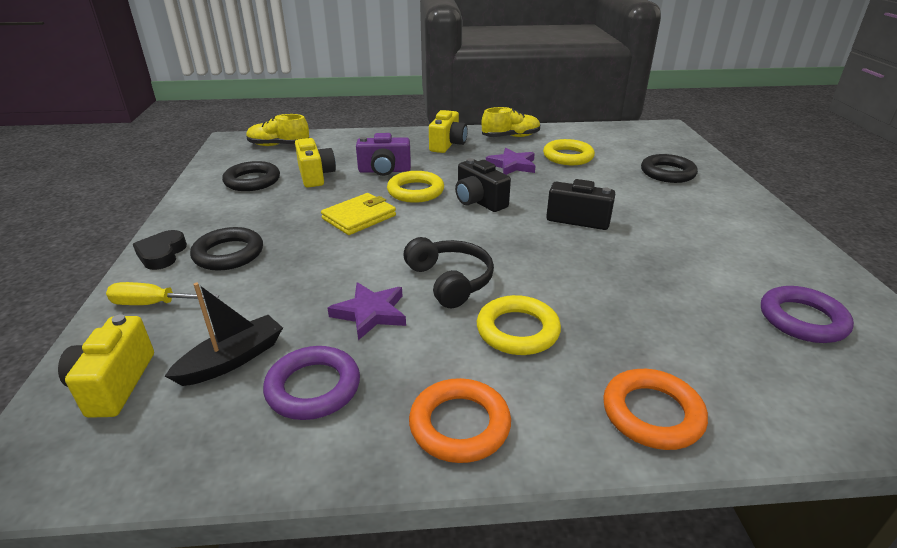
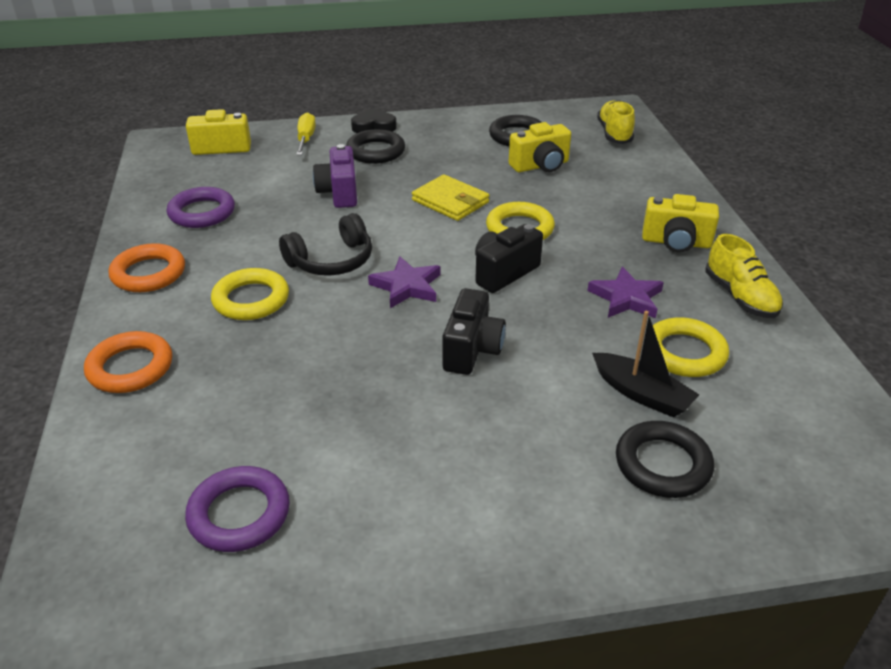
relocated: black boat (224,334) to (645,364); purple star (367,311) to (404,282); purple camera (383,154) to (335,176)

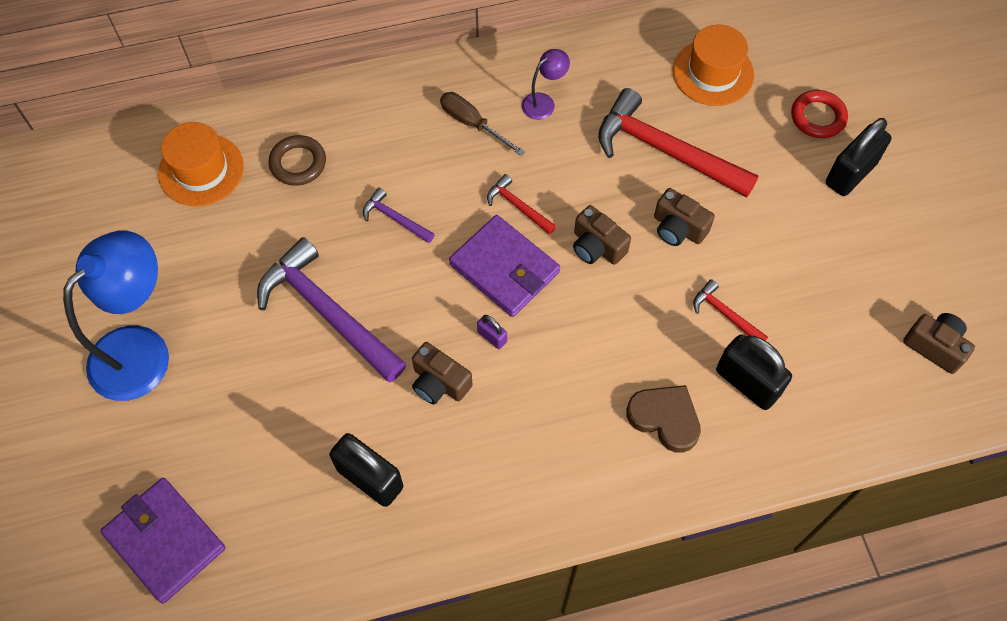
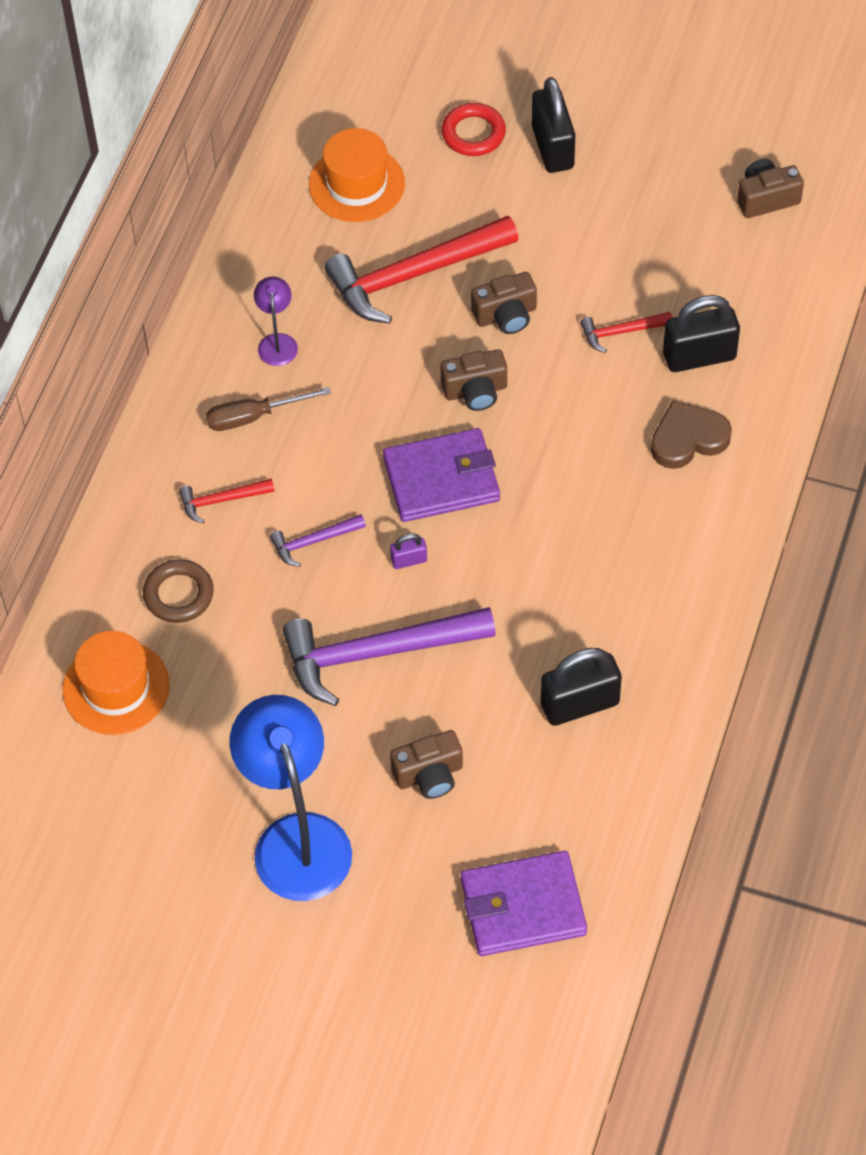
relocated: brown camera (442,373) to (426,764); purple padlock (492,332) to (408,551); red hammer (521,204) to (227,500)

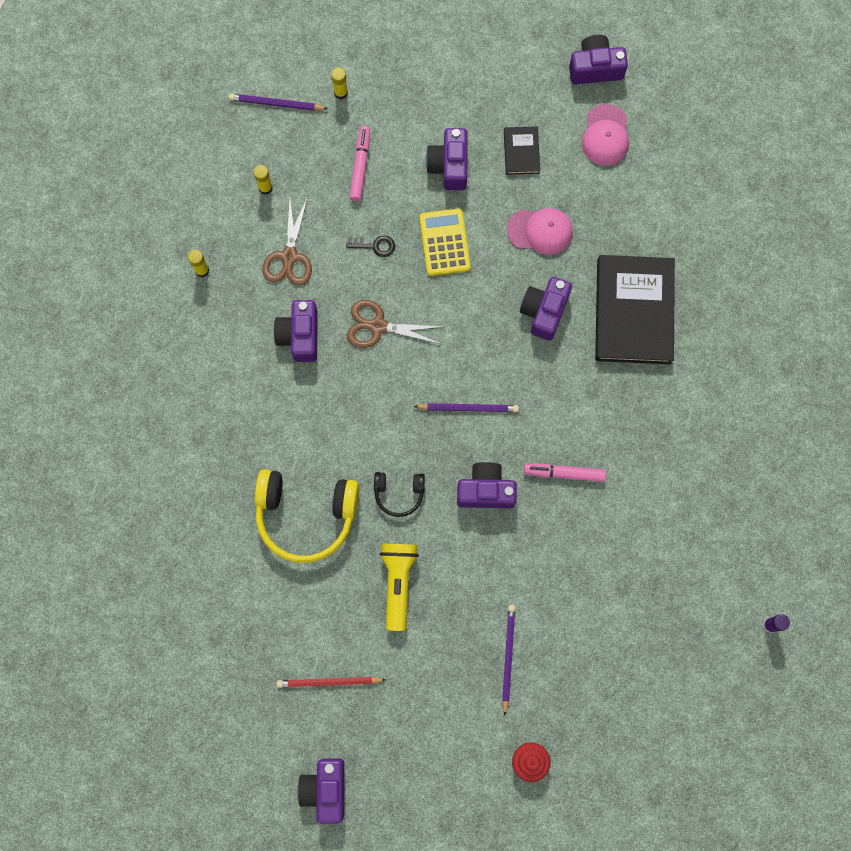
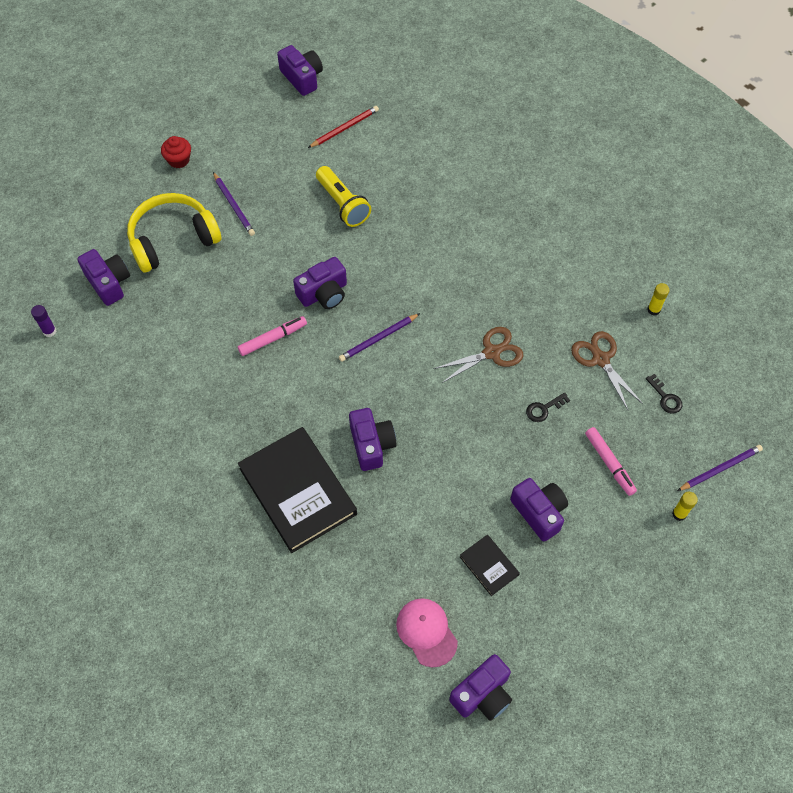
missing: black headphones (399,494); yellow calculator (445,242); pink cap (540,231)
relocated: yellow headphones (307,516) to (174,232); purple camera (296,331) to (103,277)
exchanged: yellow glue stick (263,180) to black key (664,394)

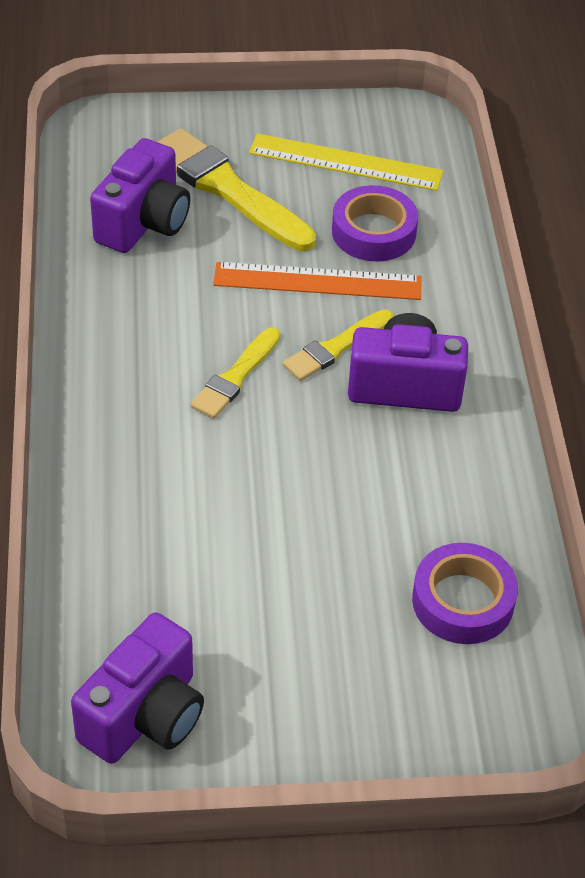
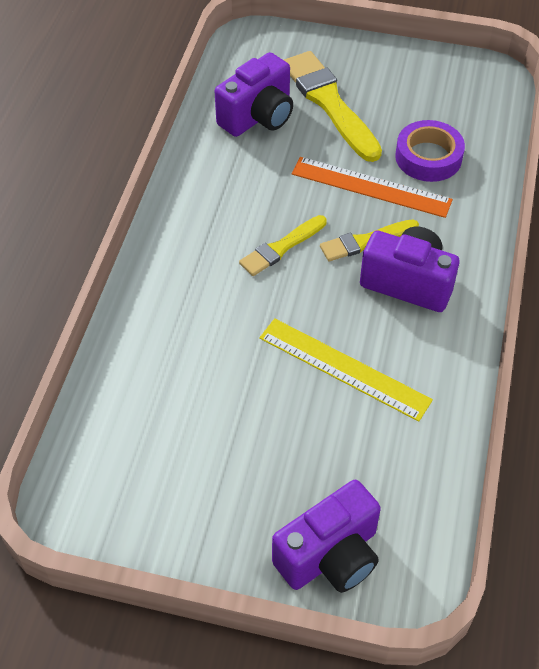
missing: purple tape (465,593)
relocated: purple camera (137,688) to (326,536); yellow ruler (346,162) to (346,370)

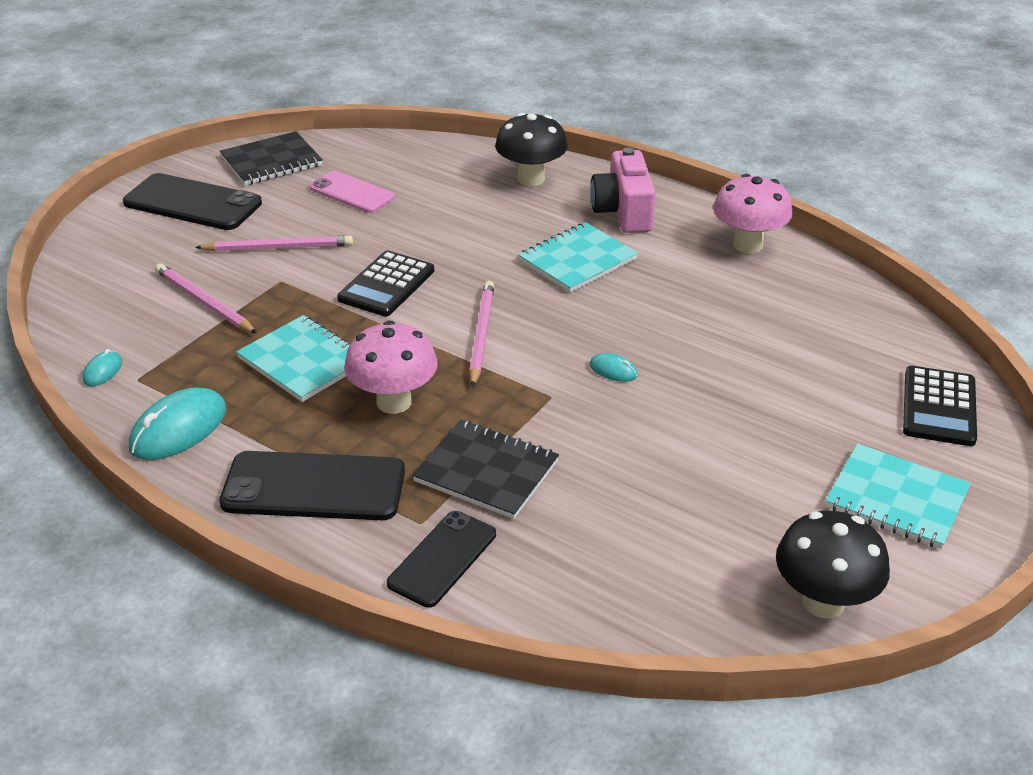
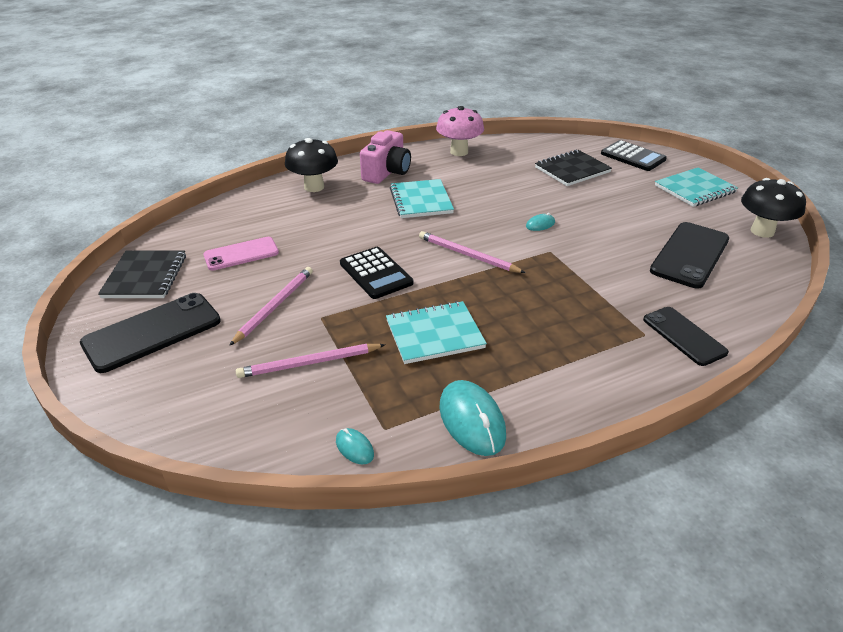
missing: pink mushroom (391,367)
relocated: black phone (312,485) to (689,255); black notebook (485,469) to (573,168)
spun: pink camera (623,190) = (385,157) 90 degrees counterclockwise

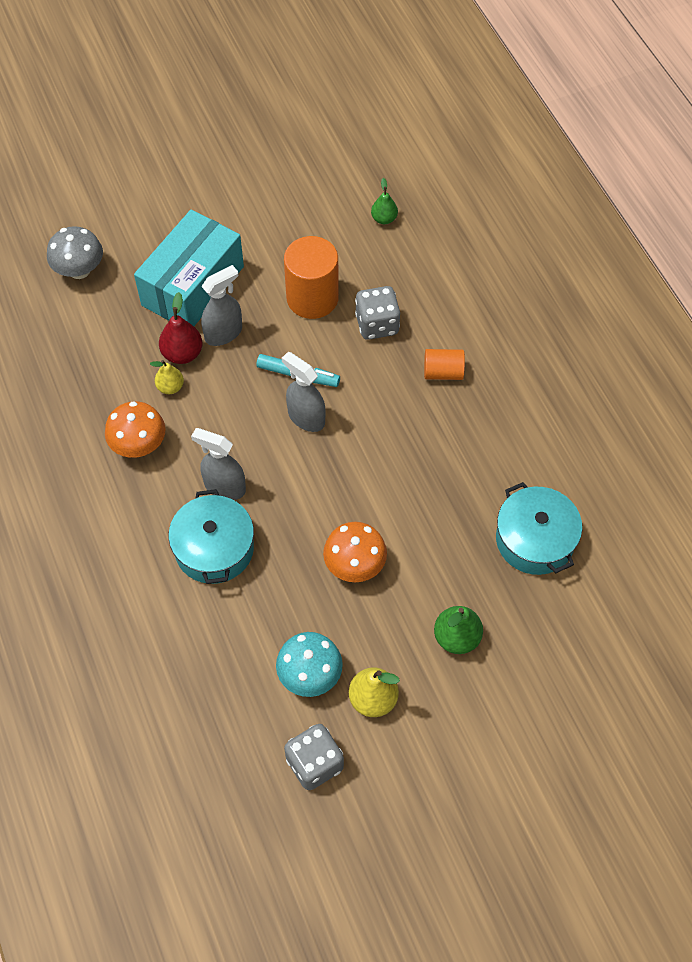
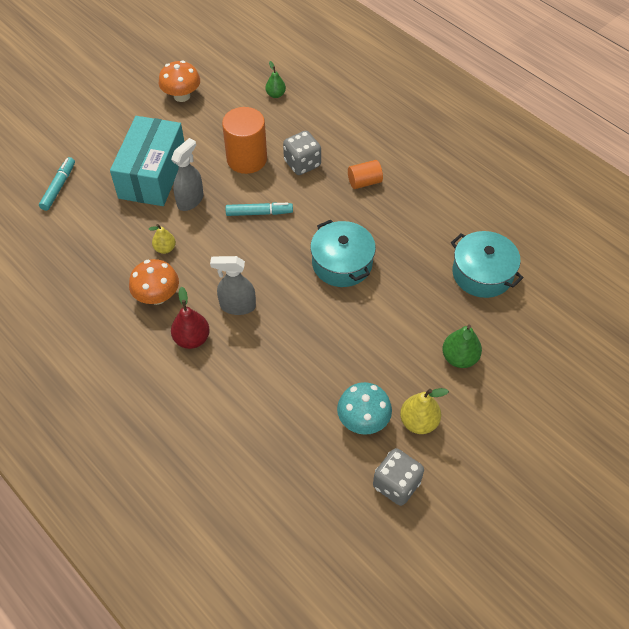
missing: grey spray bottle (304,392)
relocated: red pear (180,328) to (190,317); turquoise pot (211,536) to (343,253); orange mushroom (355,552) to (179,81)
exchanged: grey mushroom (75,252) to turquoise marker (57,184)

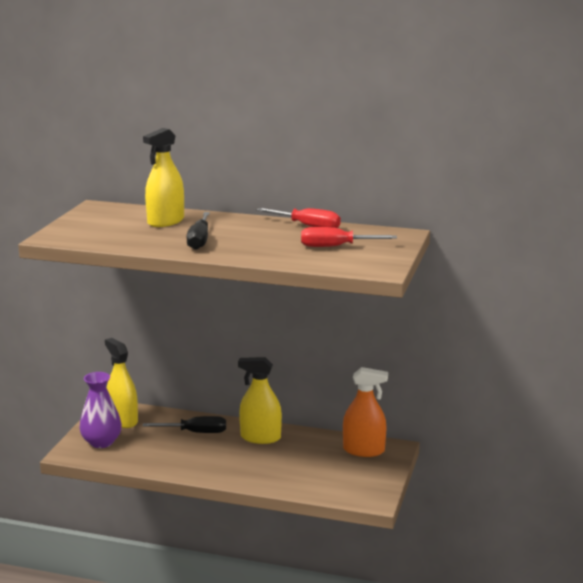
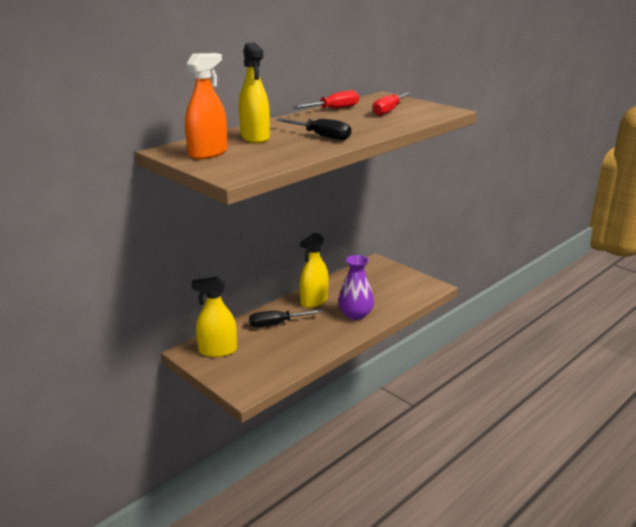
relocated: purple vase (101,410) to (356,287); orange spray bottle (365,412) to (206,106)
spun: black screwdriver (184,424) = (285,318) 135 degrees counterclockwise

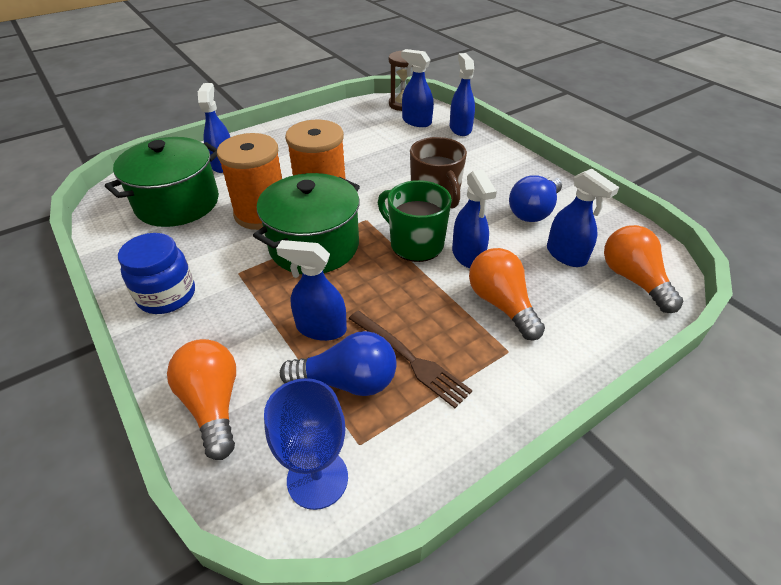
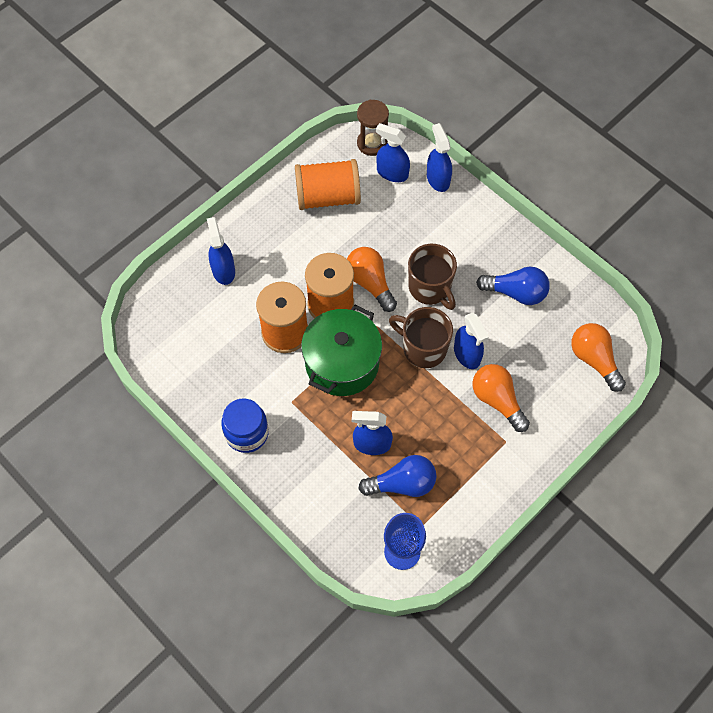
missing: green pot (162,182); brown fork (410,359); blue spray bottle (583,218)
appeared: orange spool (328,184)
relocated: orange light bulb (201,399) to (372,279)
colour: green mug (415,221) to brown mug (421,337)
spun: blue light bulb (535,199) = (513,286) 105 degrees counterclockwise

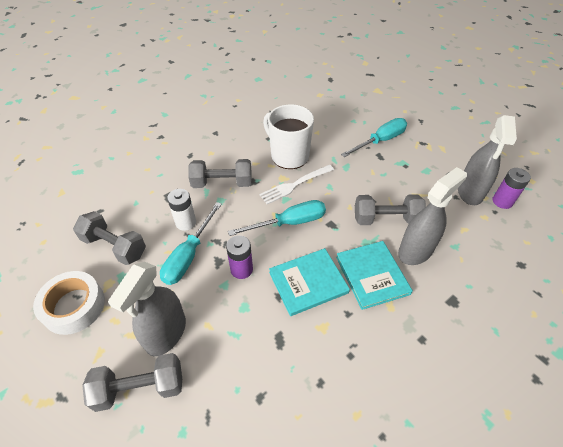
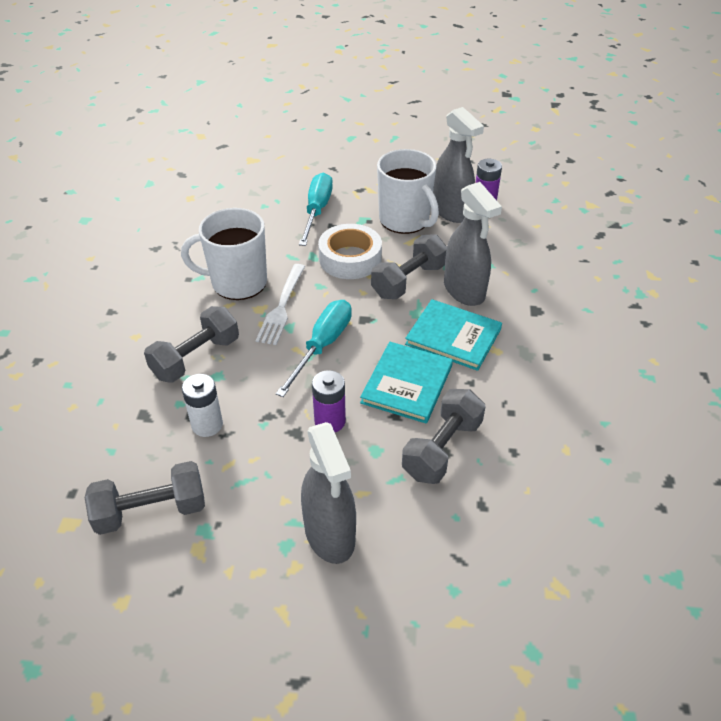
missing: turquoise screwdriver (191,243)
appeared: white mug (408,191)
relocated: white tape (69,303) to (350,251); grey dumbbell (132,382) to (444,436)
spun: grey spray bottle (432,216) = (473,244) 150 degrees clockwise

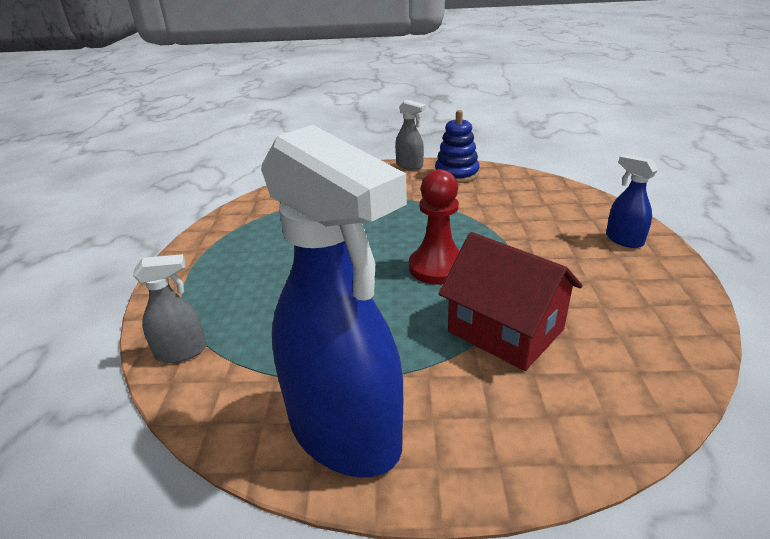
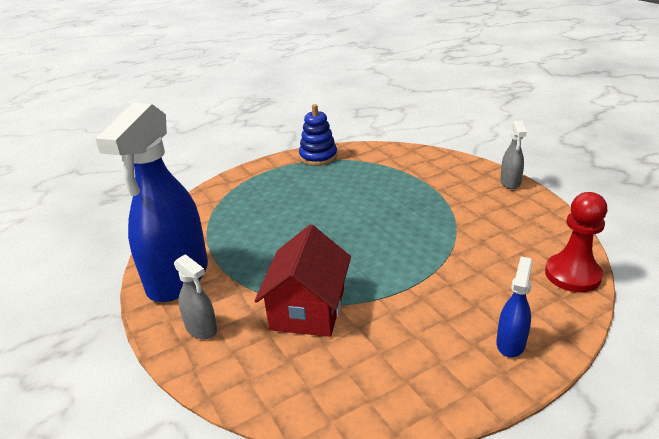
relocated: grey spray bottle (169,308) to (195,296); red pawn (434,227) to (576,242); blue stacking toy (457,146) to (318,135)

